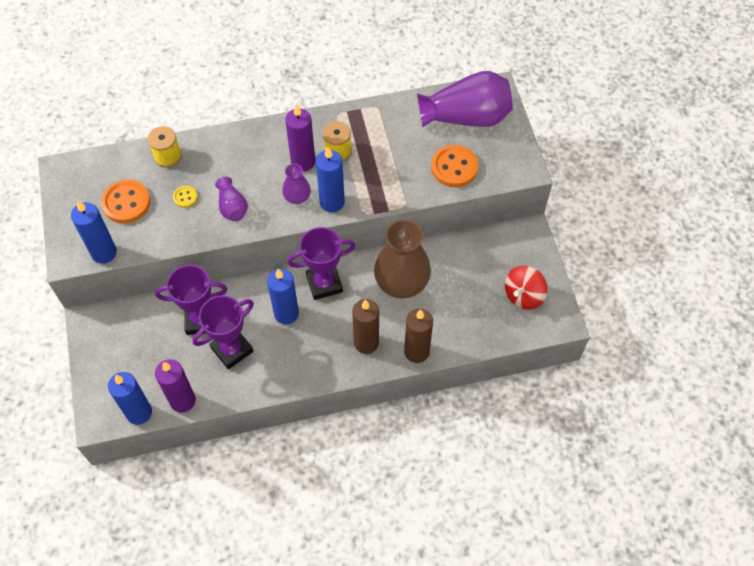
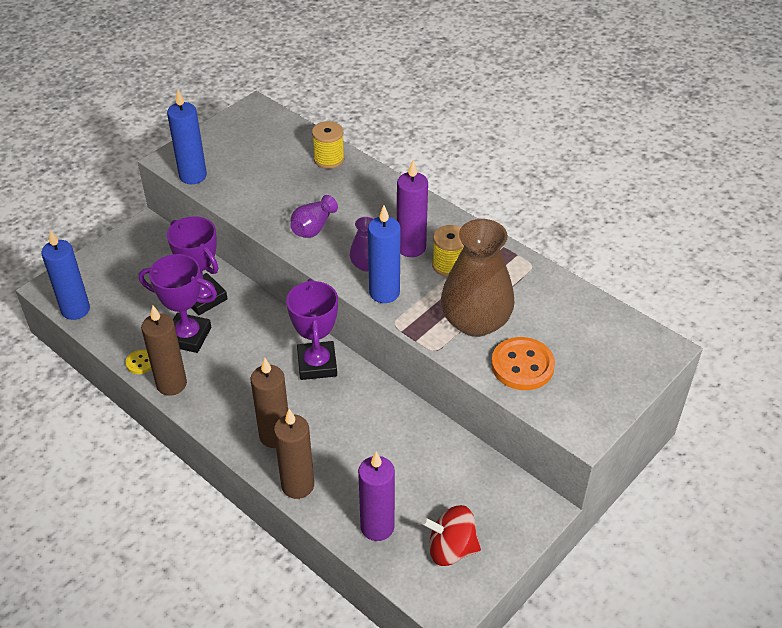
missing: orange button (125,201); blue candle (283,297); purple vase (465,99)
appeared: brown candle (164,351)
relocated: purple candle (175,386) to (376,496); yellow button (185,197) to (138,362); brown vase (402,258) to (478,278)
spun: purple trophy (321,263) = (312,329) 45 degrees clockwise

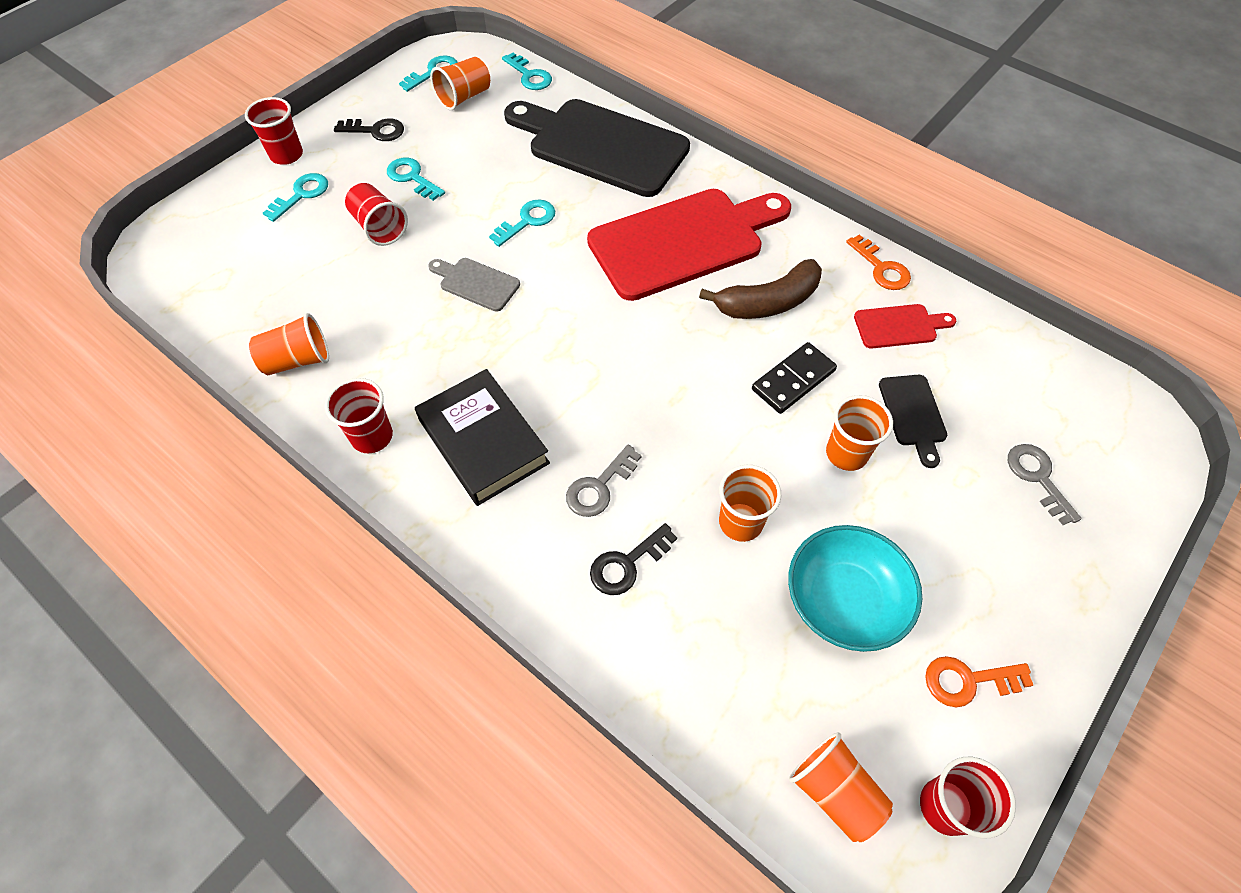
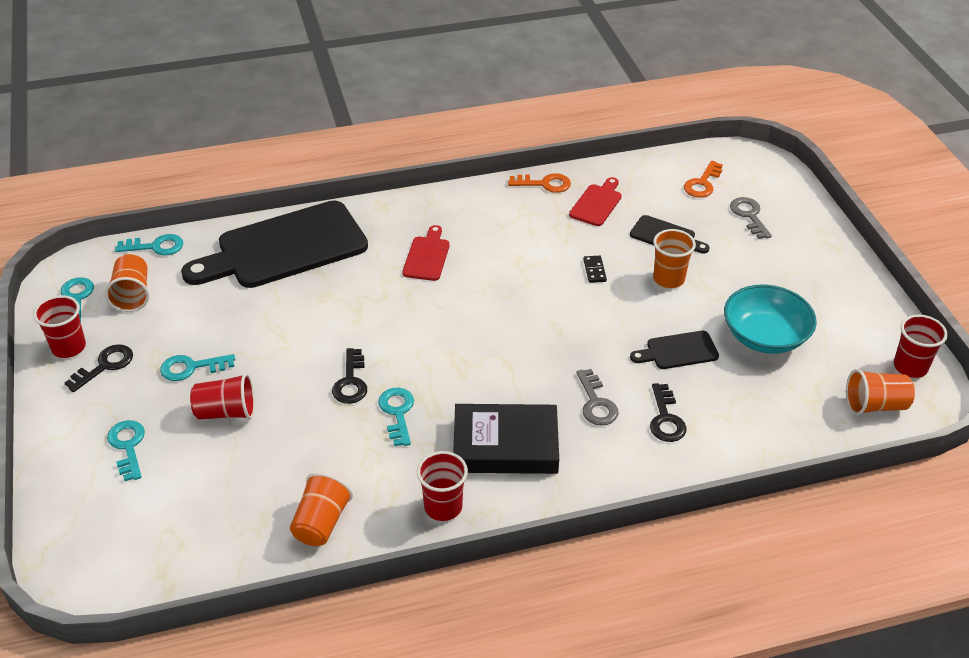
missing: brown banana (760,289)
relocated: red cup (274,131) to (59,326); turquoise key (522,223) to (396,417); orange key (979,681) to (703,179)
exchanged: grey cutting board (474,285) to black key (349,376); orange cup (750,503) to black cutting board (674,350)
spun: grey key (1045,484) = (751,218) 60 degrees clockwise
size: red cutting board (689,245) = (426,253) x0.44; black domino (794,378) = (595,269) x0.56

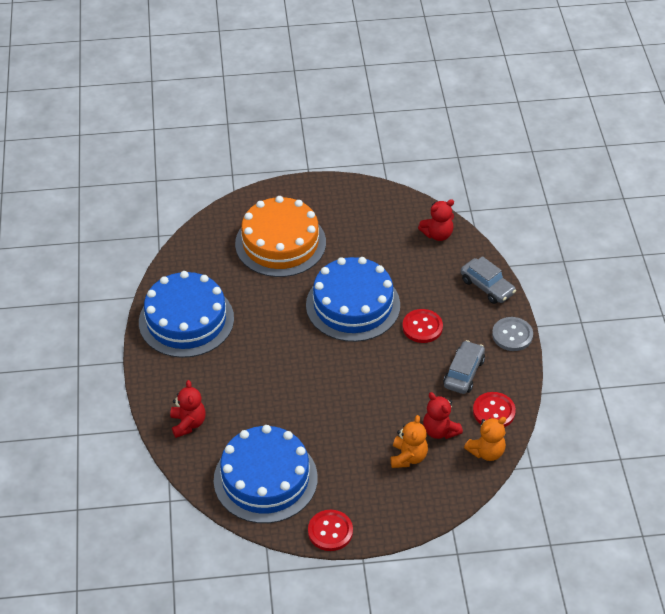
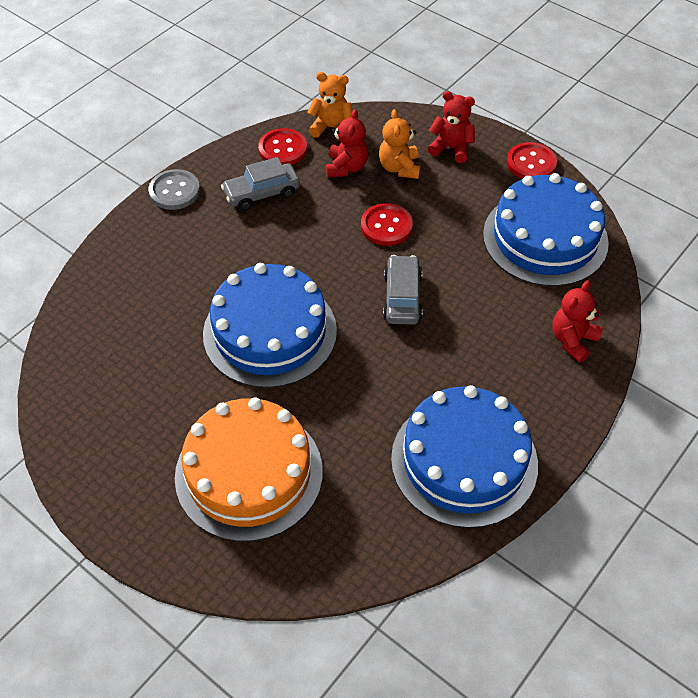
relocated: red button (422,326) to (387,224); red teddy bear (436,220) to (451,127); grey car (488,280) to (403,290)
spun: orange teddy bear (409,441) = (400,144) 60 degrees counterclockwise

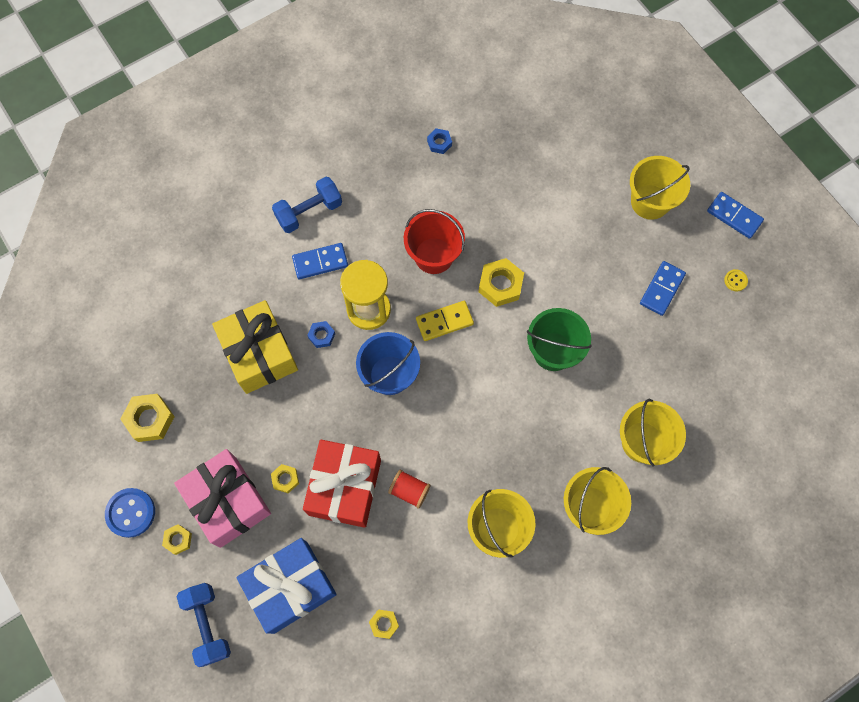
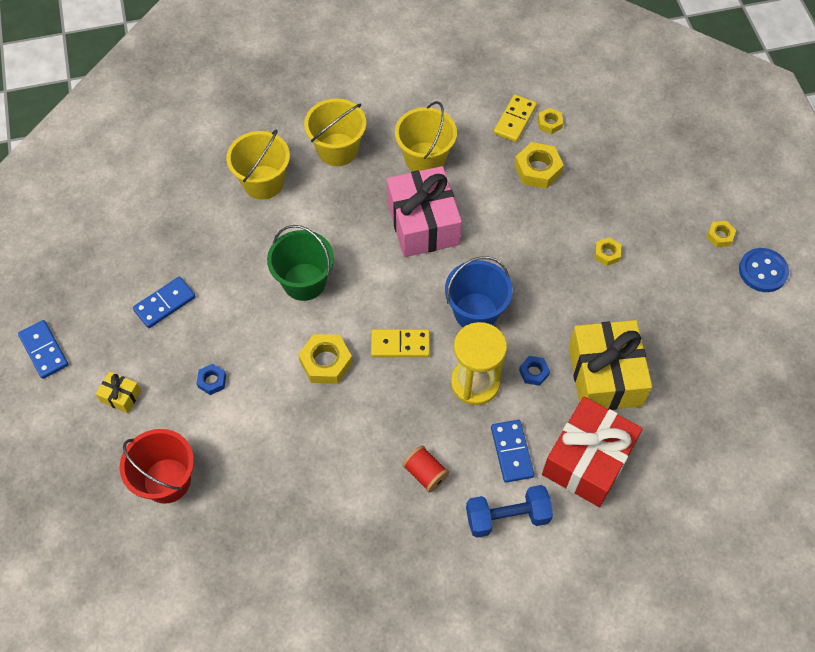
missing: blue dumbbell (204,625); blue gift (286,586); yellow button (736,280)
appeared: yellow domino (515,118)
relocated: yellow nut (147,418) to (539,165); pink gift (222,498) to (424,211); red gift (342,484) to (592,452); red spool (409,489) to (426,469); red bucket (434,241) to (157,466); blue nut (439,141) to (211,379)
exchanged: yellow bucket (660,188) to yellow gift (118,392)
spun: blue domino (320,261) = (512,451) 75 degrees clockwise

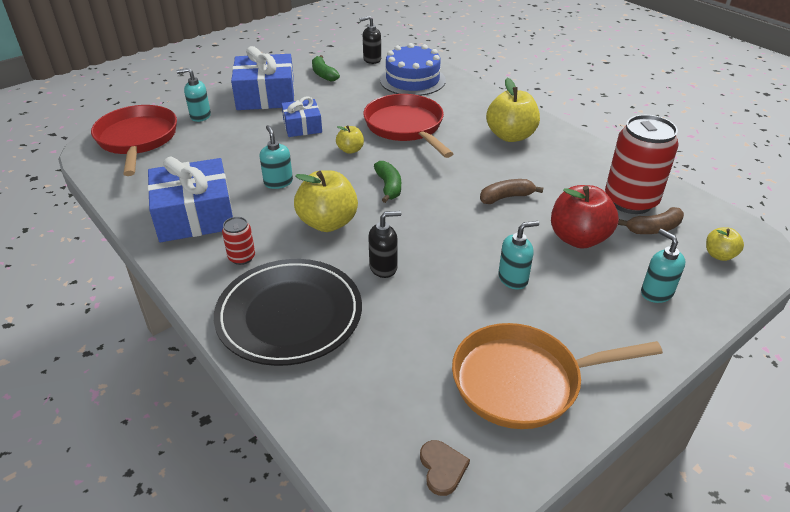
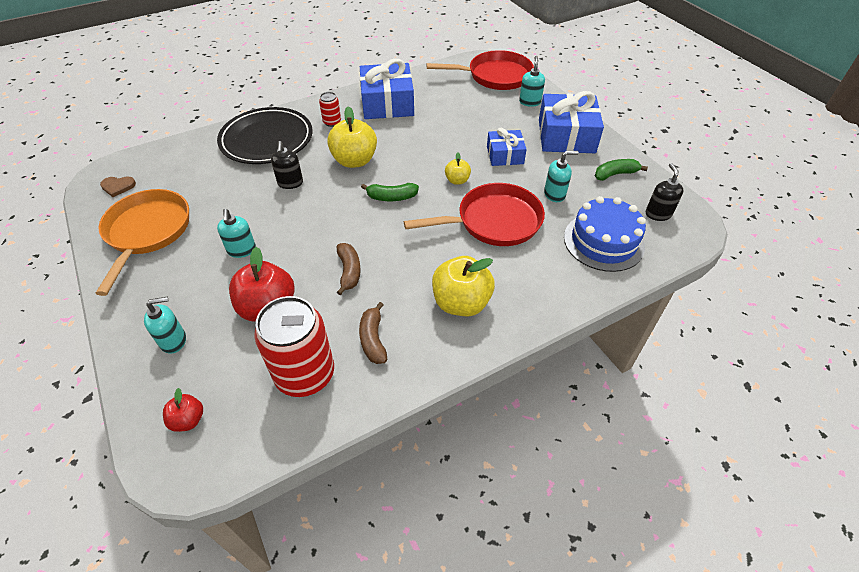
relocated: turquoise soap dispenser (276,157) to (561,176); brown banana (651,220) to (373,333)
colour: yellow apple (725,244) to red apple (183,410)

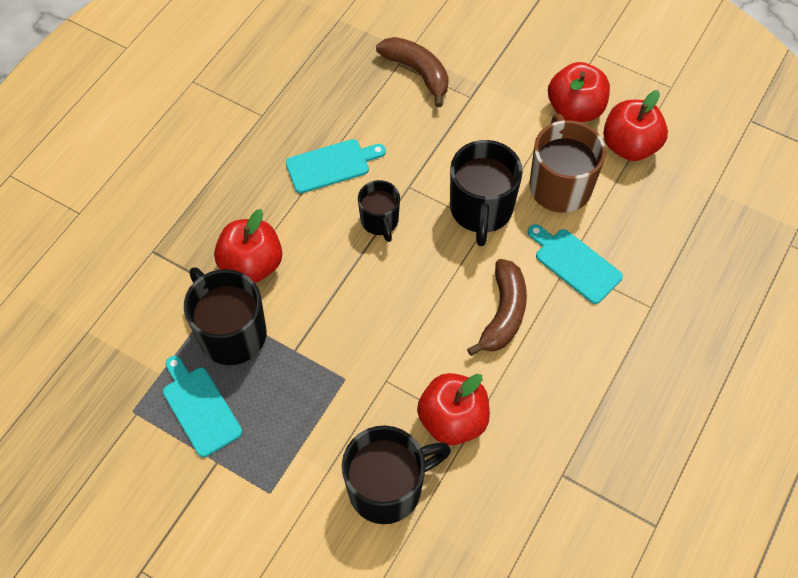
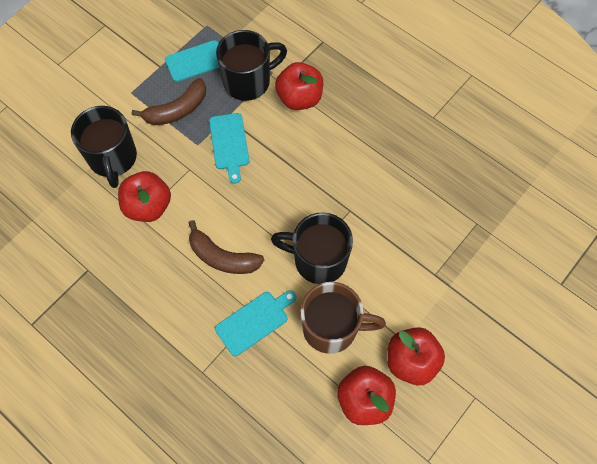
missing: black mug (379,211)
relocated: turquoise cutting board (336,166) to (229,148); brown banana (412,72) to (169,101)

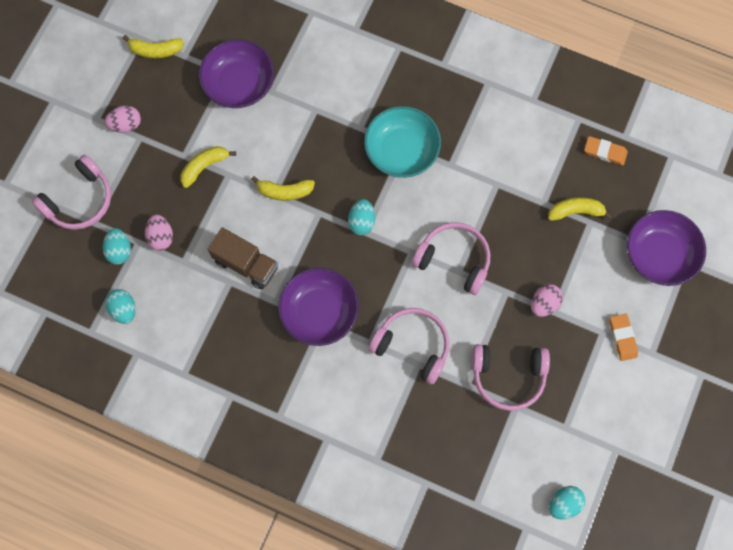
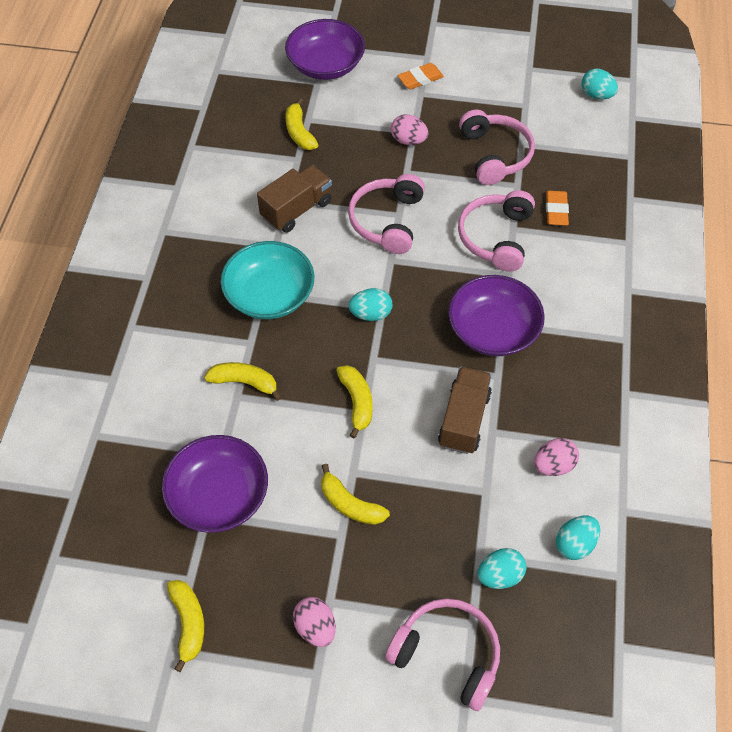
appeared: yellow banana (243,381); brown truck (294,199)
relocated: pink egg (159,233) to (556,457); orange eraser (606,151) to (557,208)

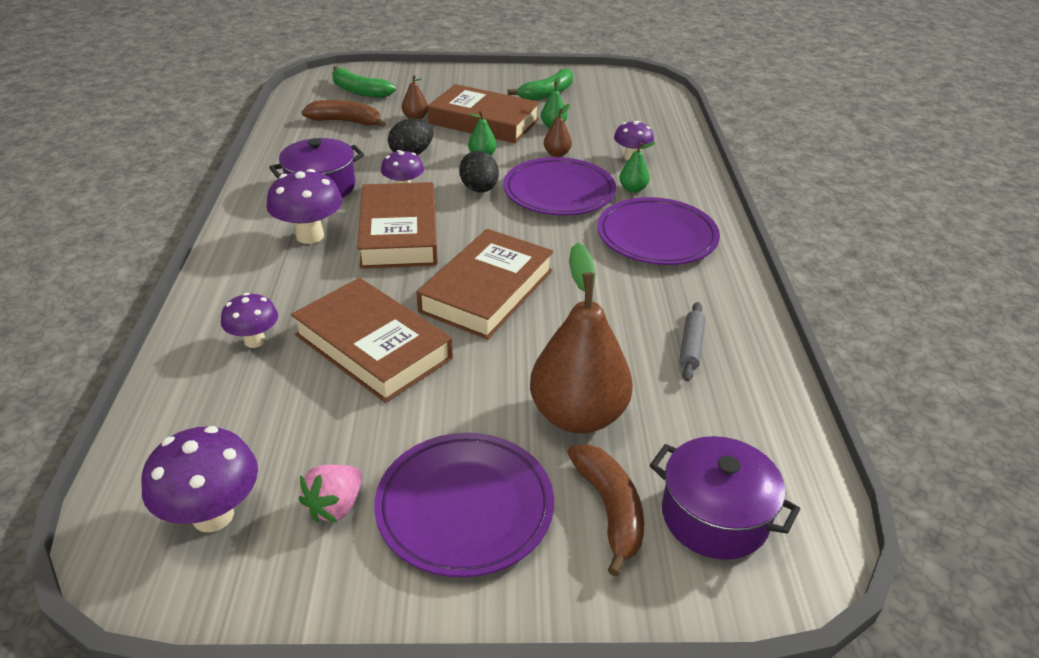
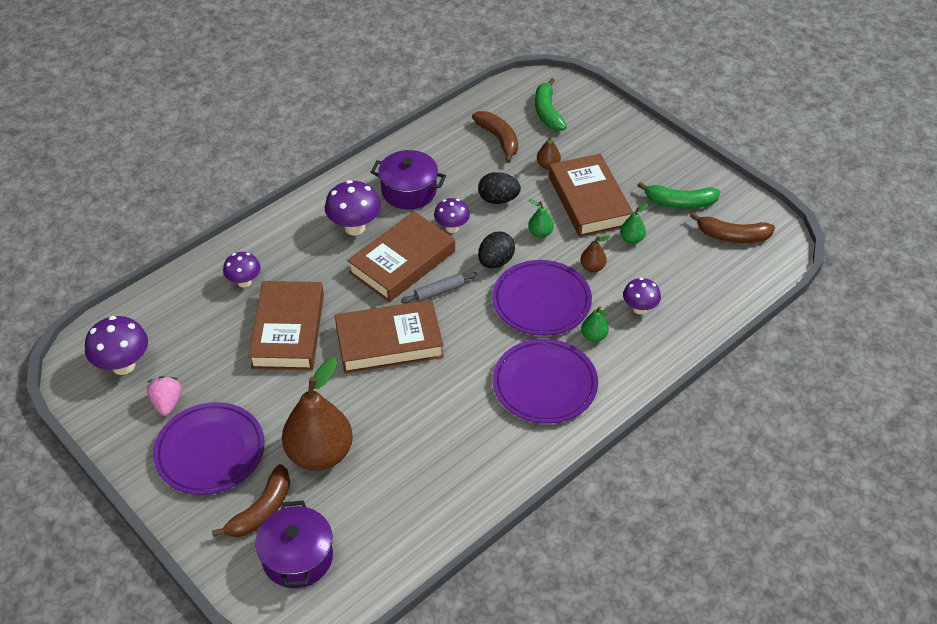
appeared: brown banana (732,227)
relocated: grey rolling pin (692,342) to (439,288)
spun: pink strawberry (330,494) = (164,396) 90 degrees clockwise

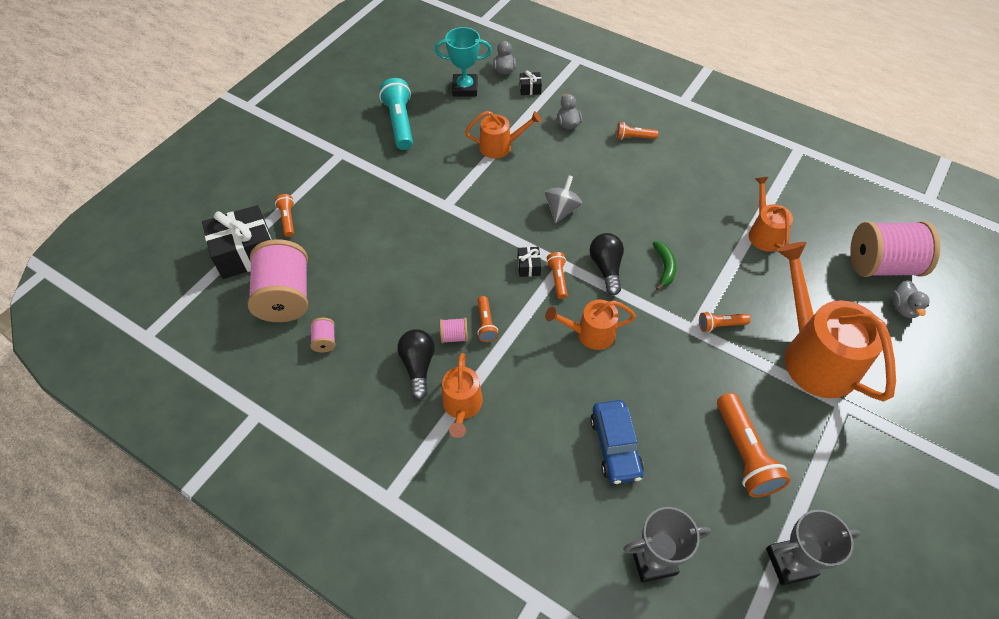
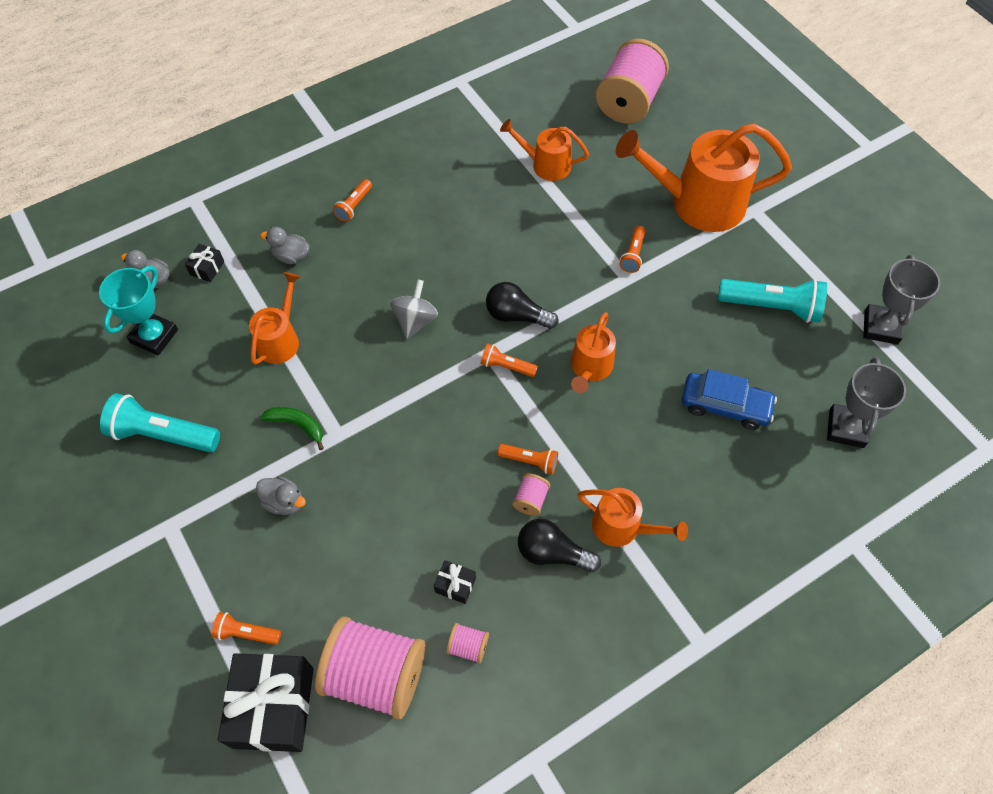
relocated: black gift (529,262) to (455,582); green banana (664,265) to (292,428); grey duck (911,299) to (281,495)
colour: orange flashlight (753,445) to turquoise flashlight (772,301)
spun: grey spinning top (563,199) = (414,309) 60 degrees clockwise

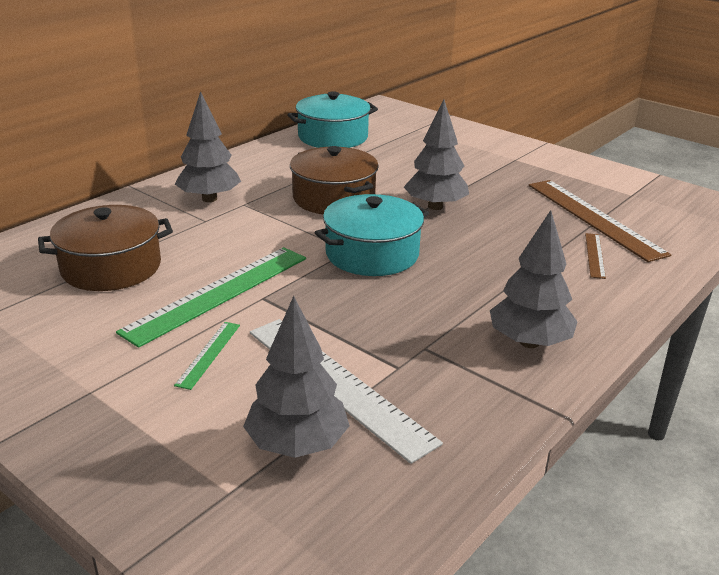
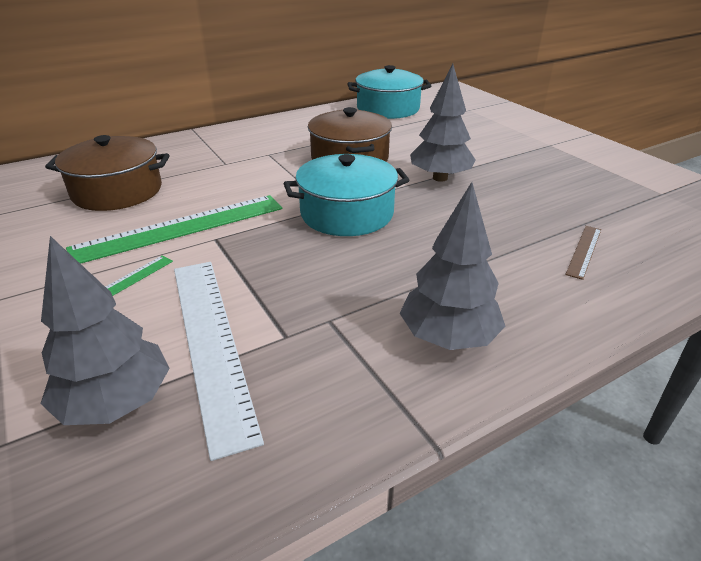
missing: grey tree (208,146); brown ruler (600,221)

